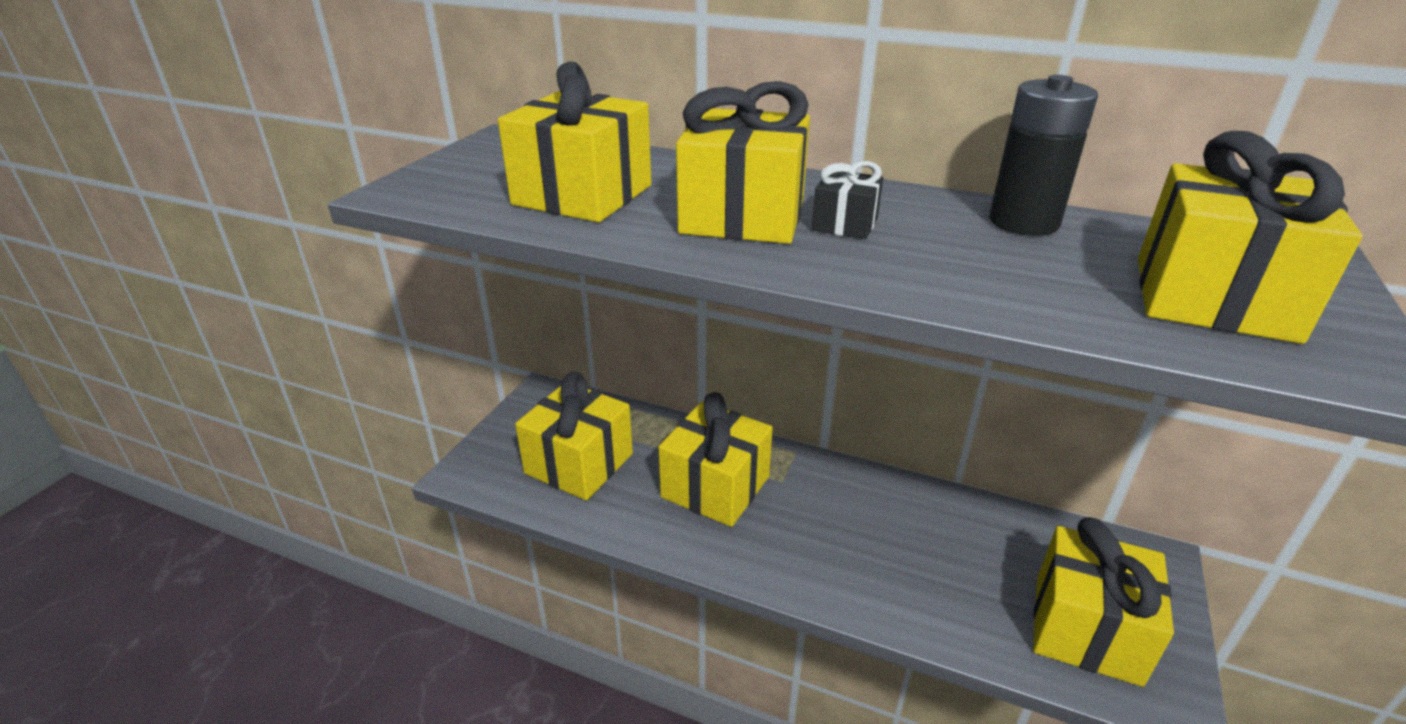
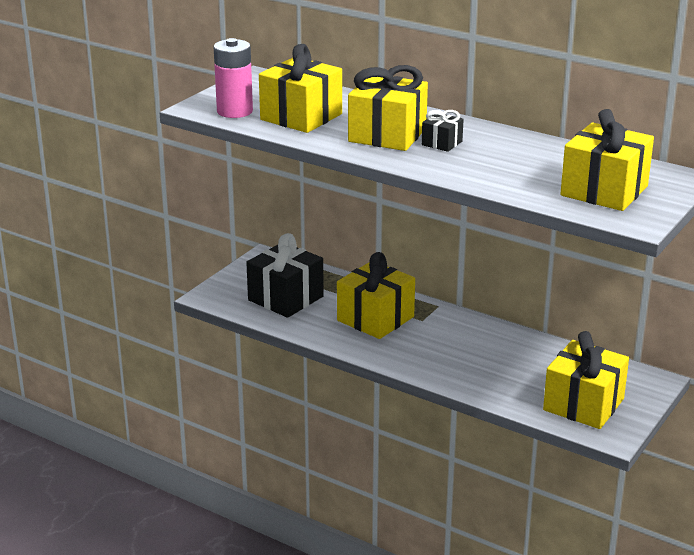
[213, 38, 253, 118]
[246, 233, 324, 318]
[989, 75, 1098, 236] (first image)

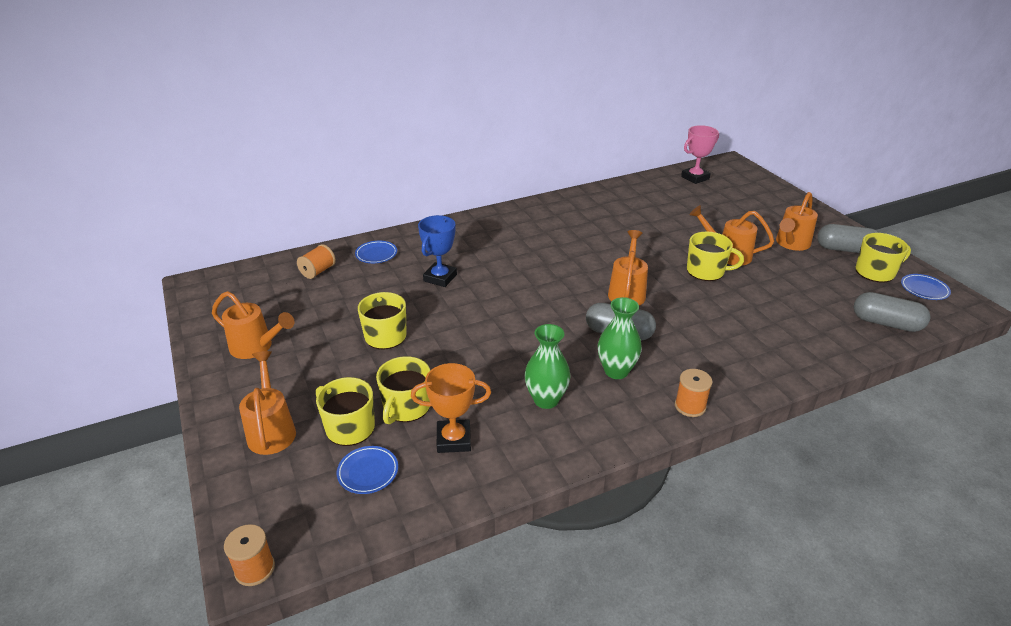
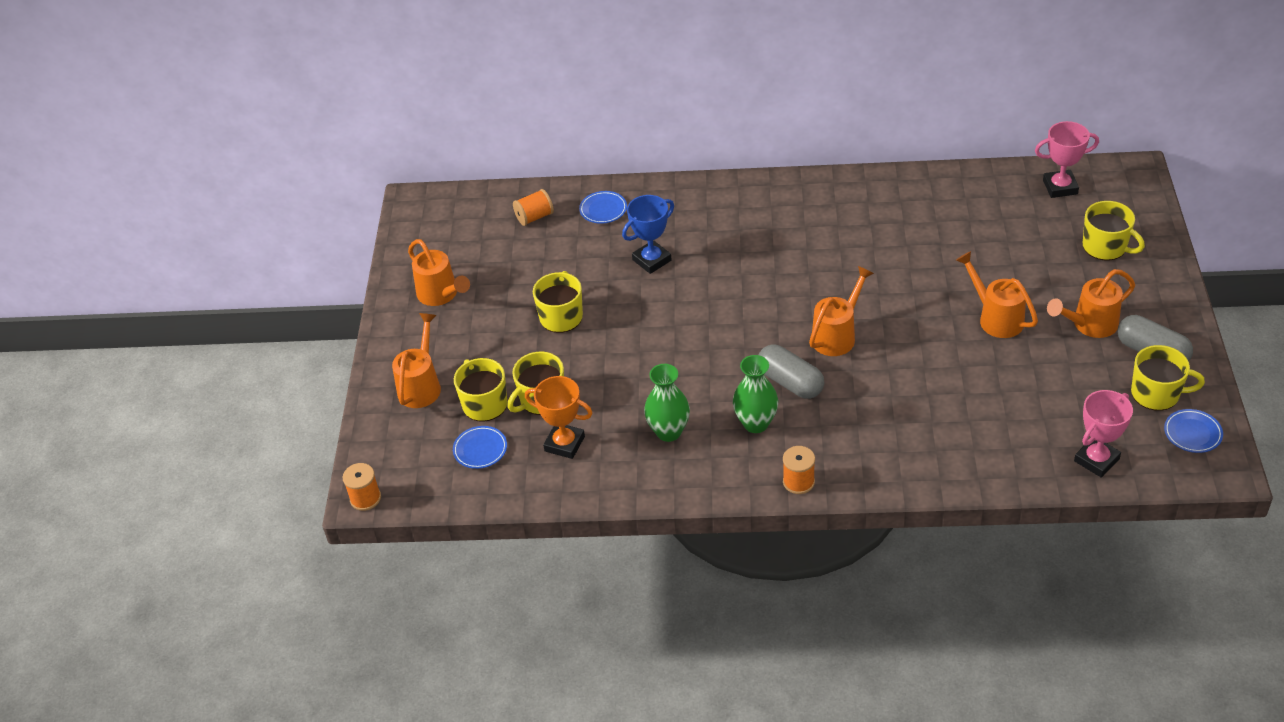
[1074, 390, 1133, 478]
[1083, 201, 1145, 261]

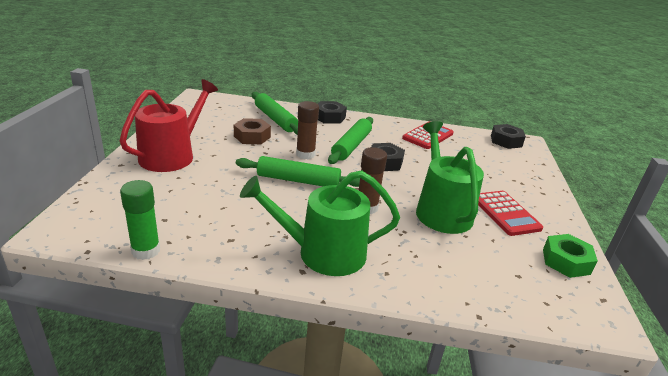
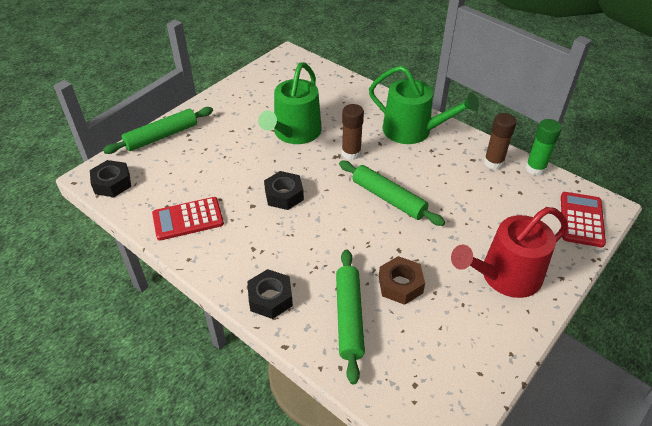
[103, 107, 213, 154]
[484, 113, 517, 170]
[561, 192, 606, 247]
[543, 234, 598, 278] (first image)

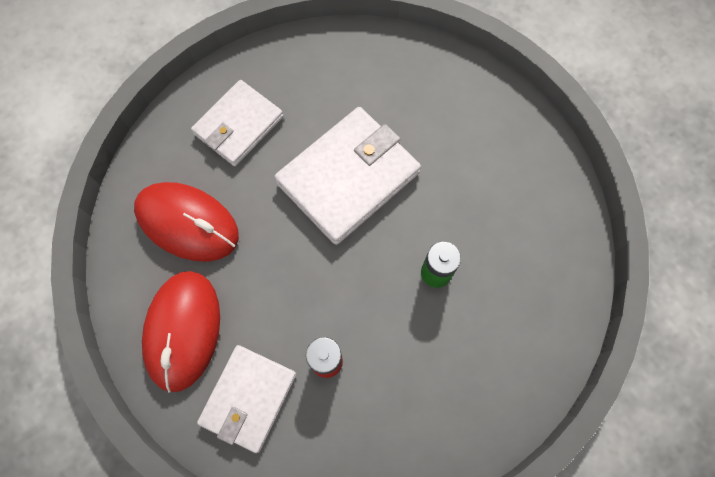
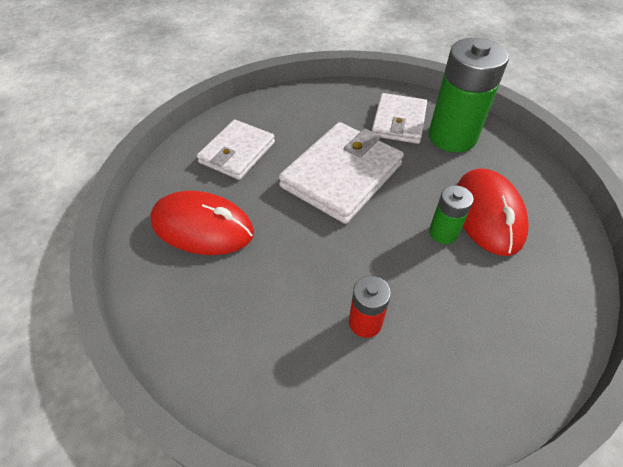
[372, 93, 427, 144]
[429, 38, 509, 153]
[457, 168, 529, 256]

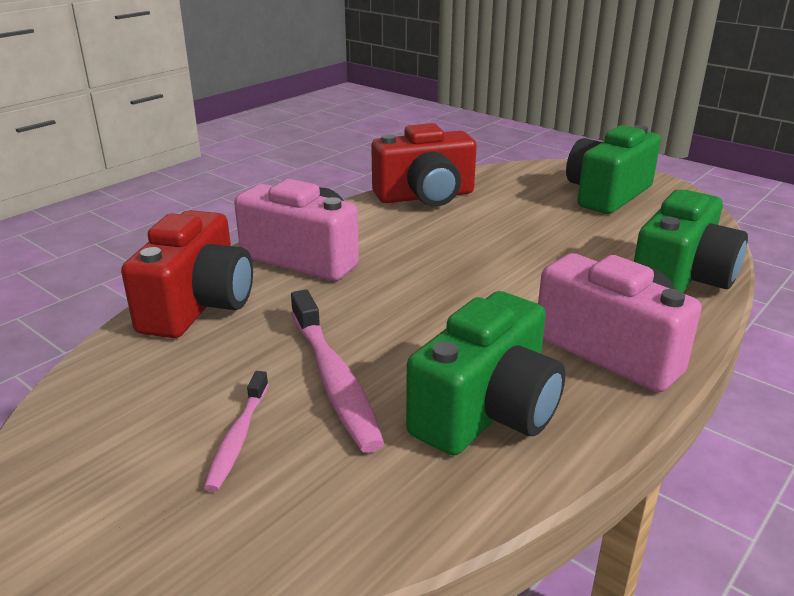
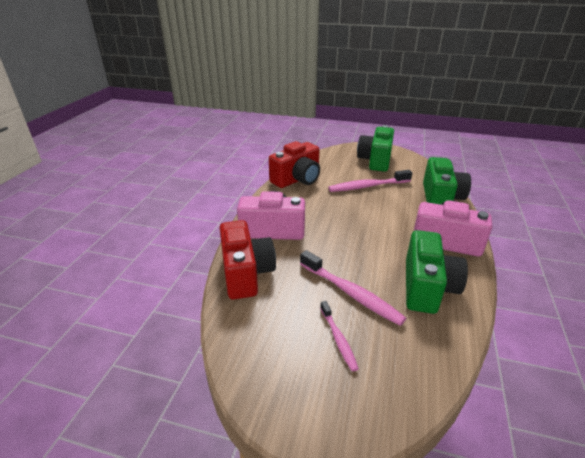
[328, 170, 412, 192]

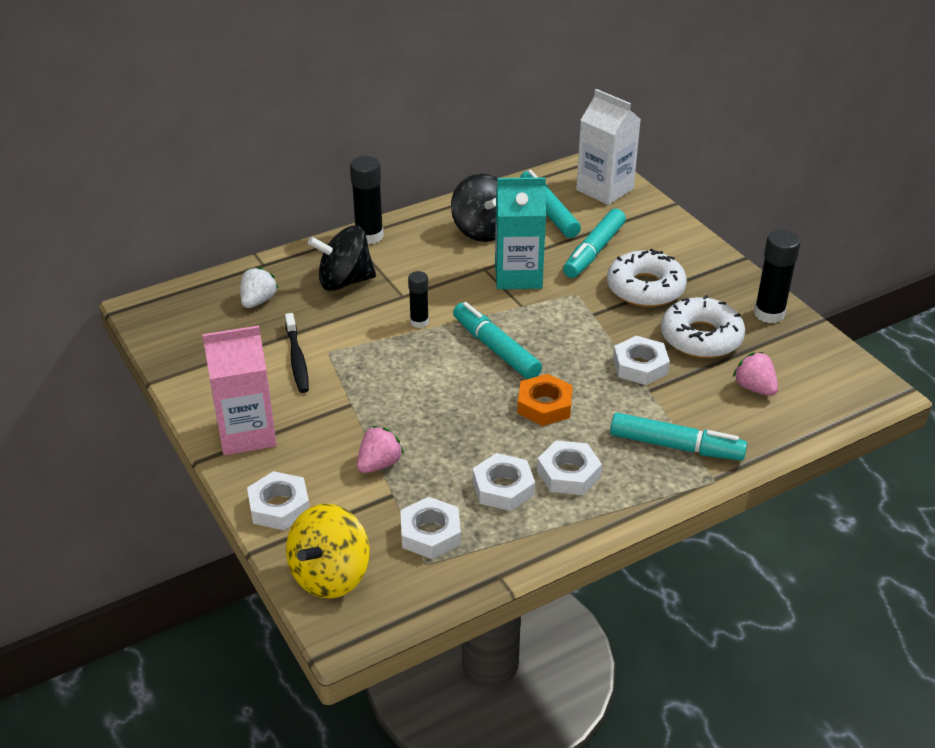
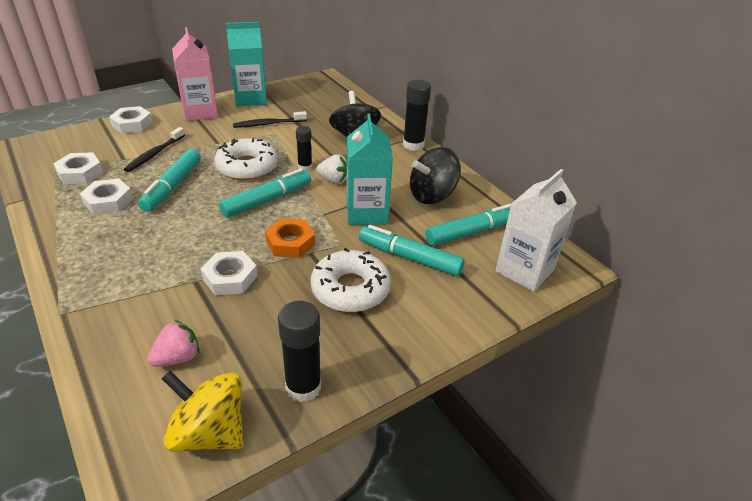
[124, 127, 185, 172]
[138, 149, 201, 212]
[162, 371, 243, 452]
[214, 138, 278, 181]
[226, 22, 267, 106]
[265, 218, 315, 258]
[316, 154, 347, 184]
[537, 441, 602, 495] (first image)

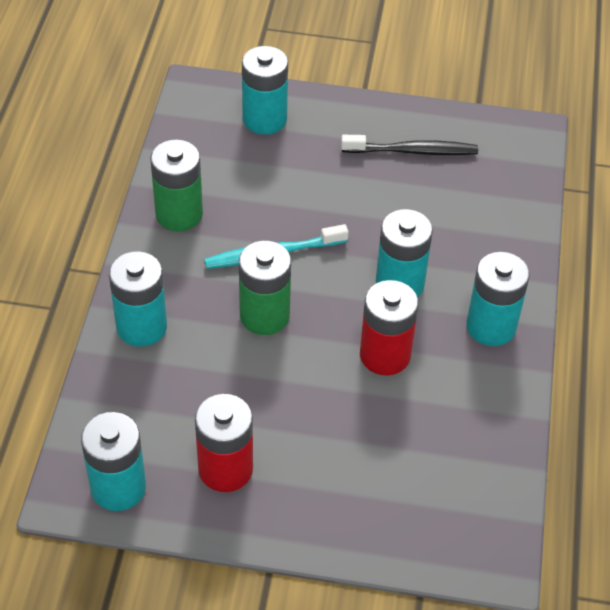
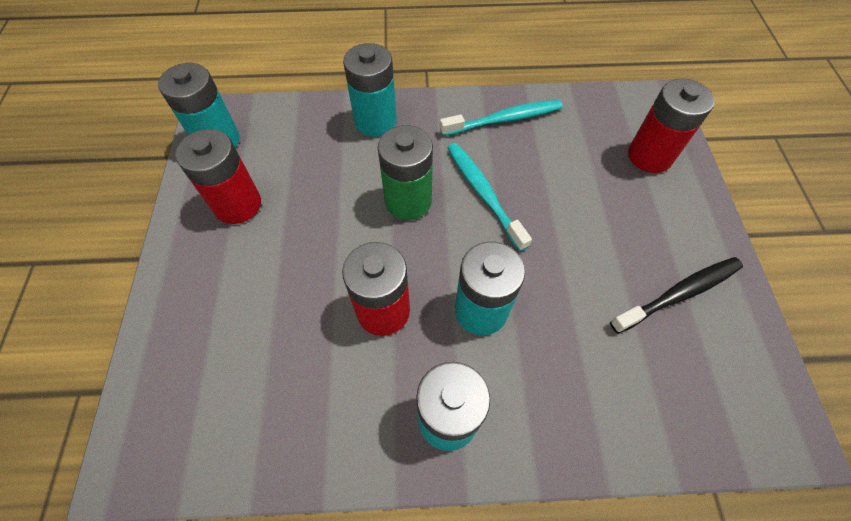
[440, 100, 563, 136]
[610, 257, 743, 334]
[628, 78, 715, 173]

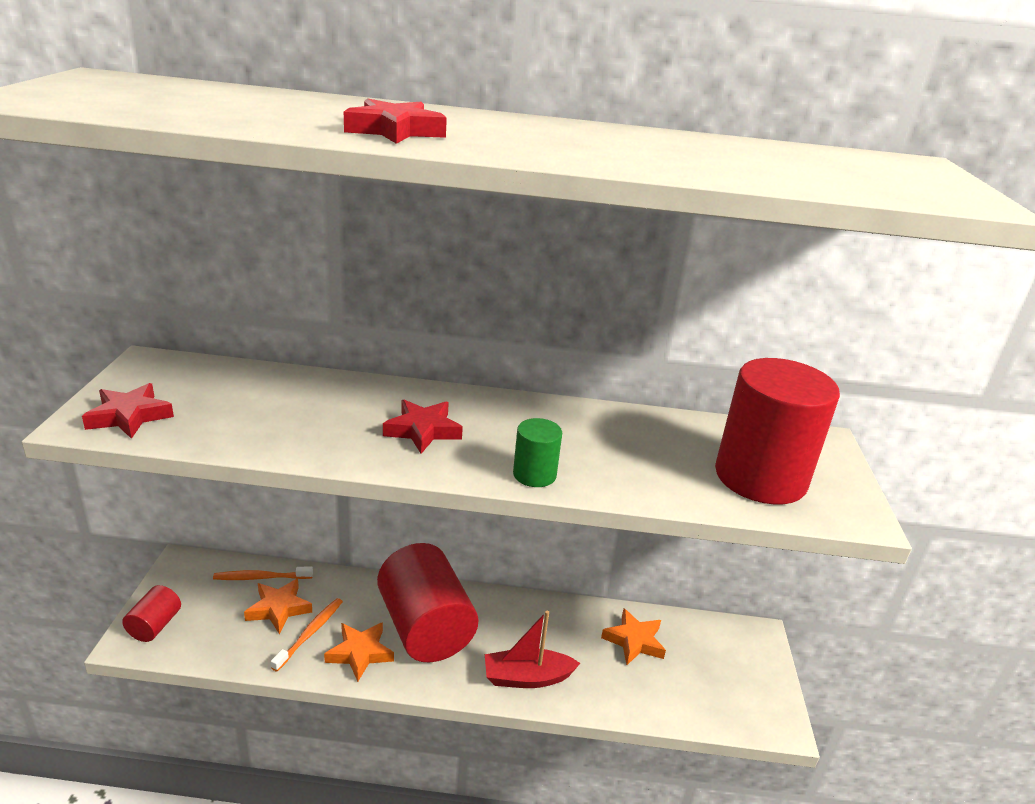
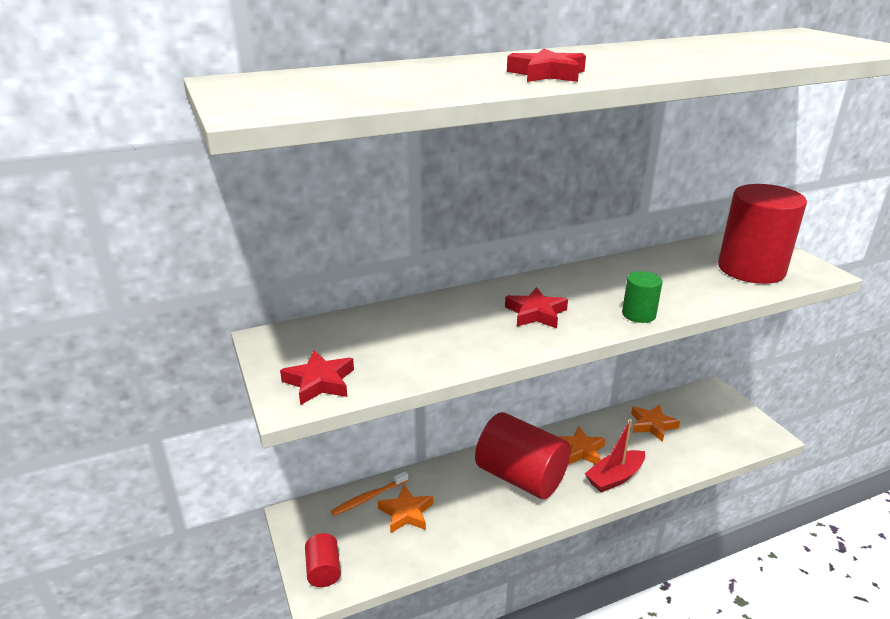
[558, 426, 606, 465]
[271, 598, 343, 671] (first image)

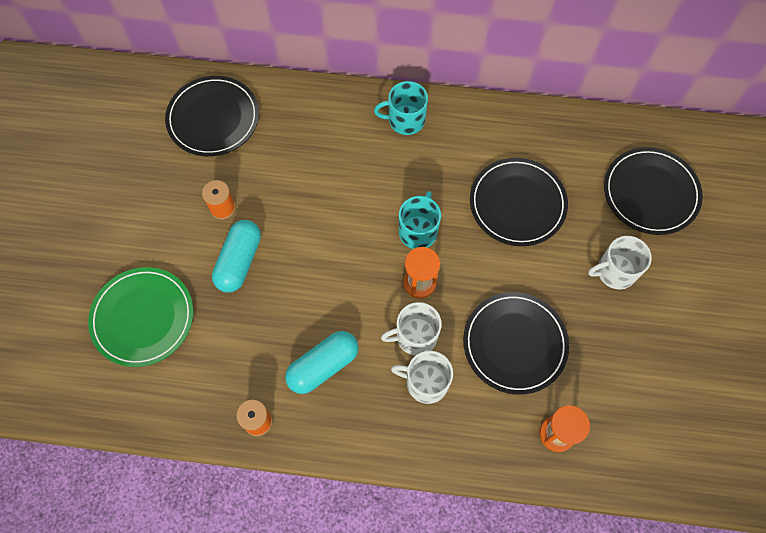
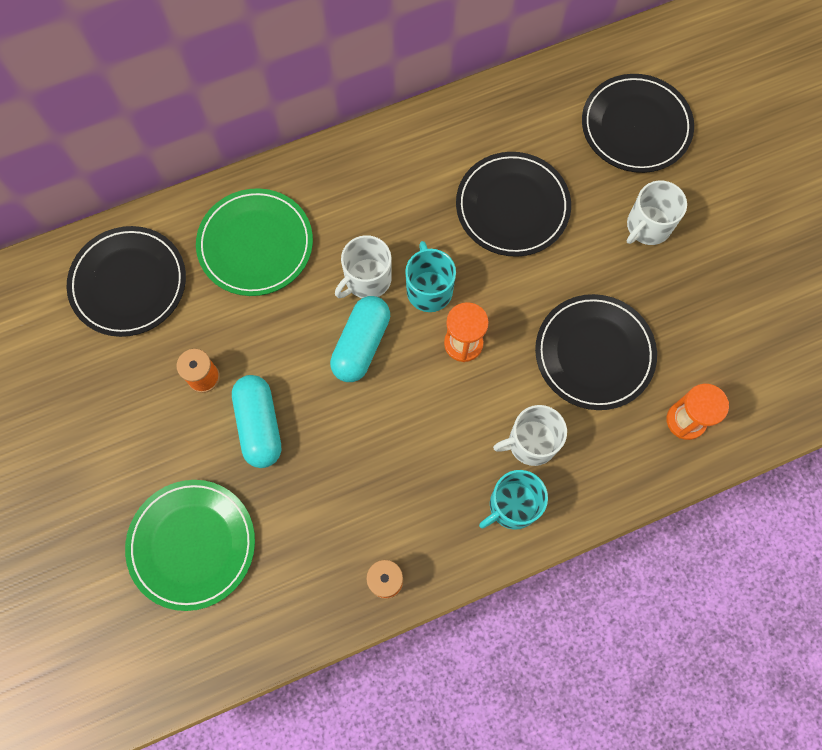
[196, 188, 313, 296]
[330, 296, 390, 382]
[335, 235, 392, 298]
[479, 470, 548, 530]

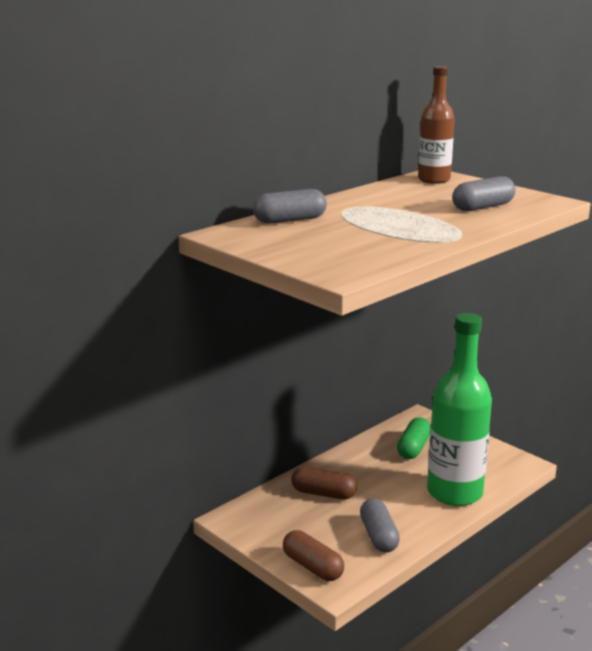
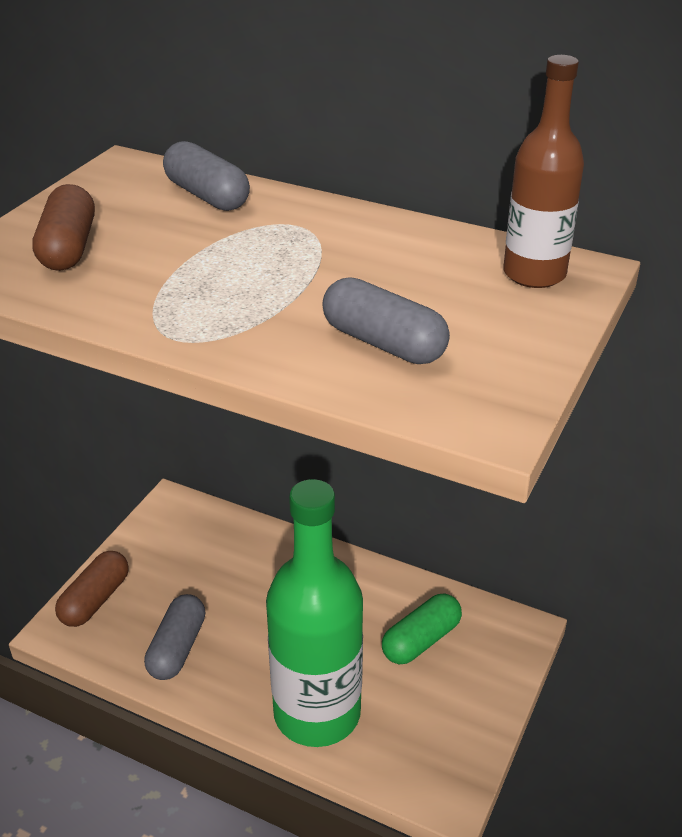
[32, 184, 95, 271]
[144, 594, 205, 680]
[382, 594, 462, 664]

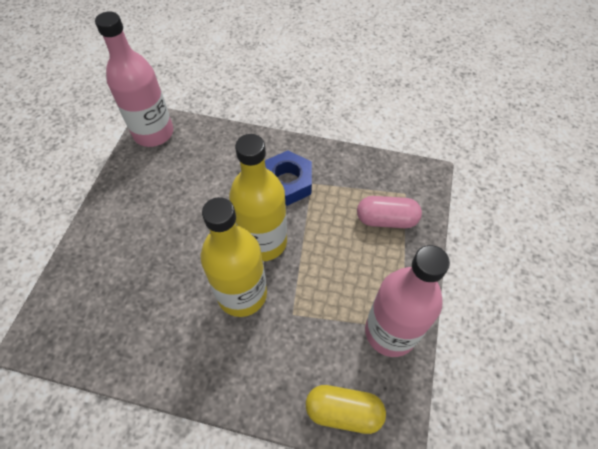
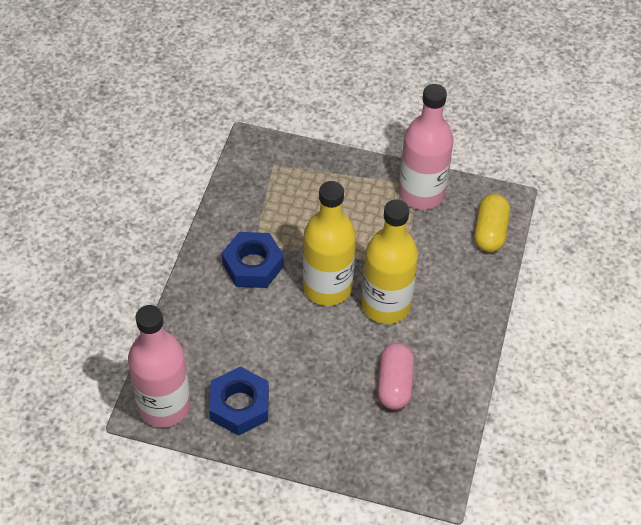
[209, 367, 269, 436]
[378, 343, 414, 410]

